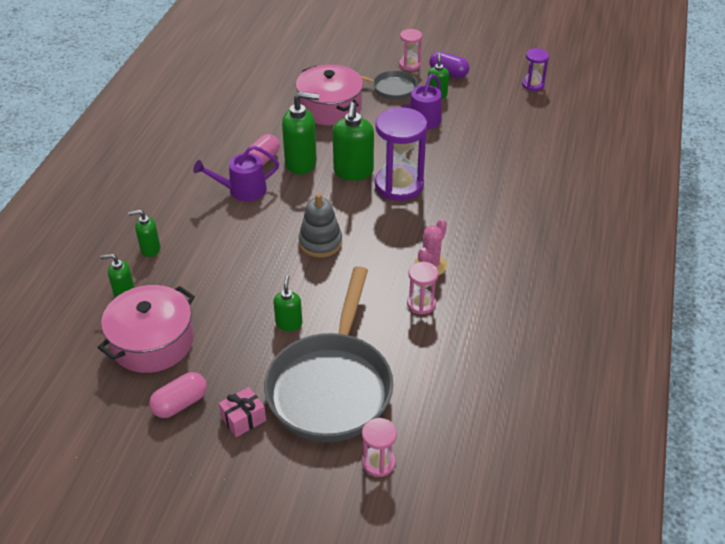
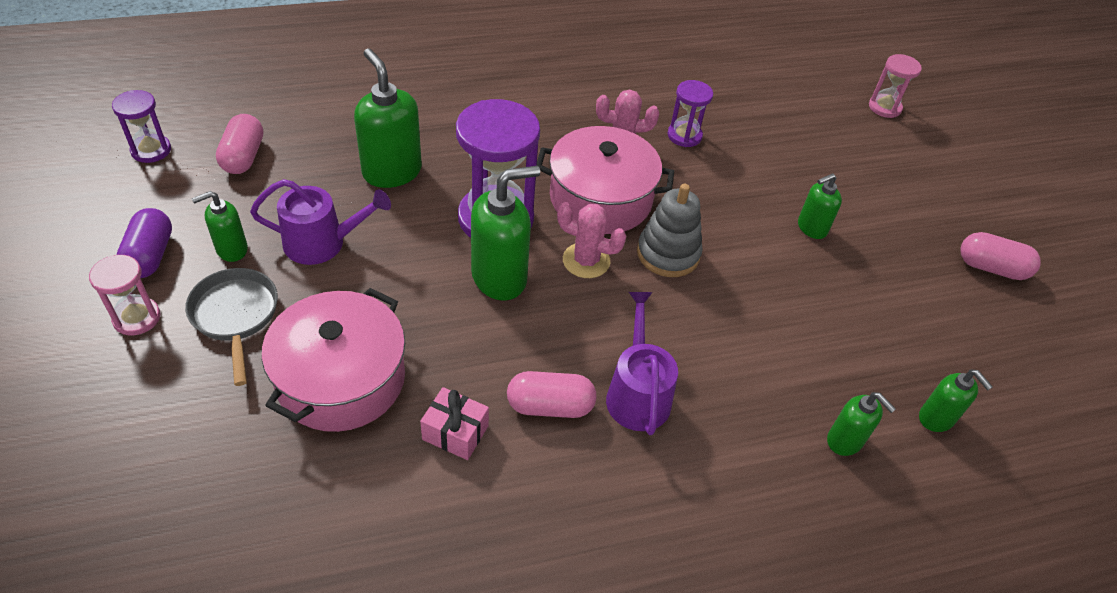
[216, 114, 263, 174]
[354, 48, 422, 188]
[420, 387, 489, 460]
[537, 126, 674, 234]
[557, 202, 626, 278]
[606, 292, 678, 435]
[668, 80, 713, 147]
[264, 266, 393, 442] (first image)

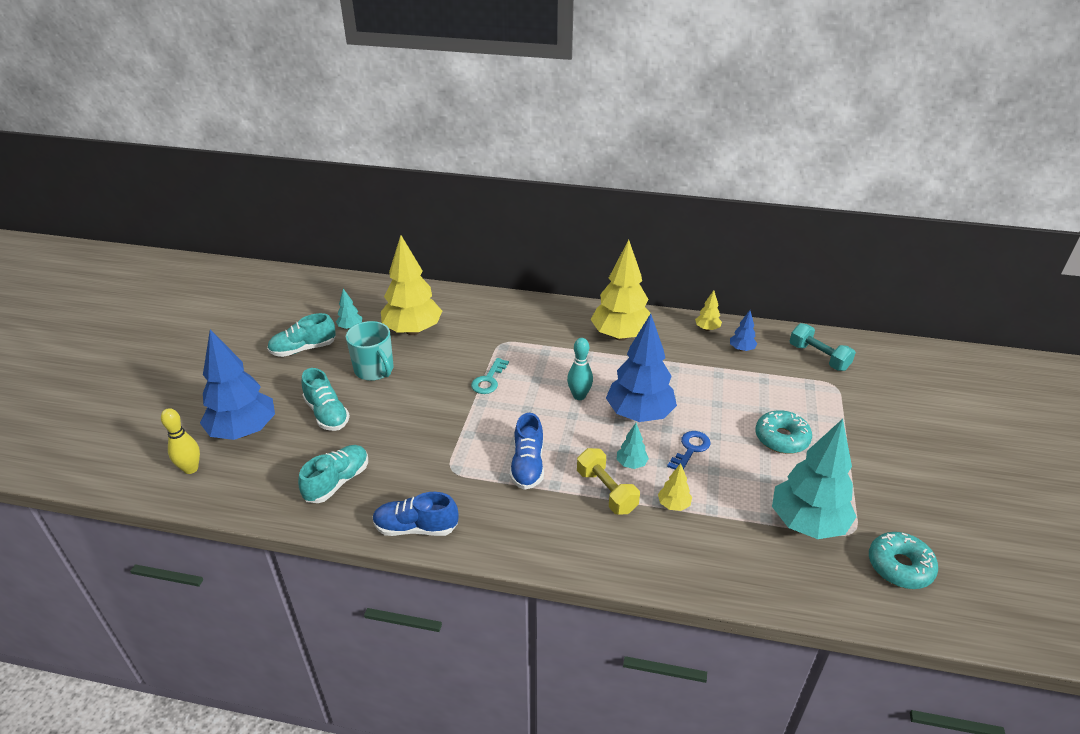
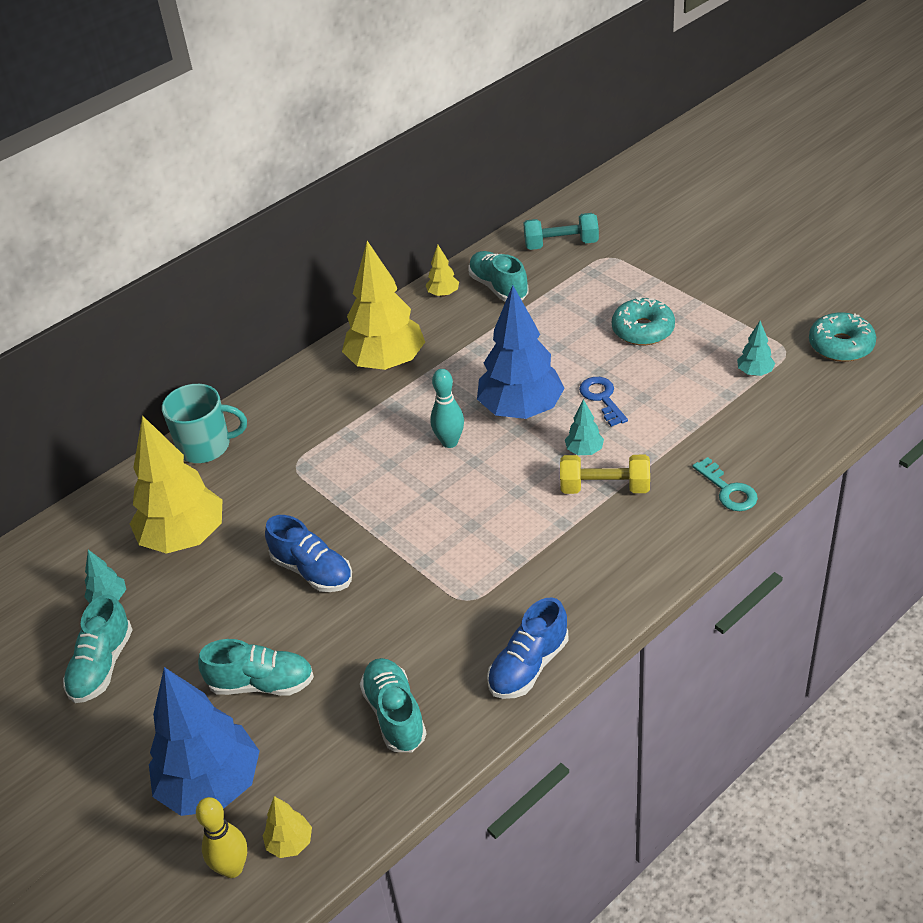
[162, 384, 247, 463]
[263, 796, 312, 858]
[265, 515, 352, 592]
[469, 251, 528, 302]
[692, 457, 758, 511]
[737, 321, 775, 376]

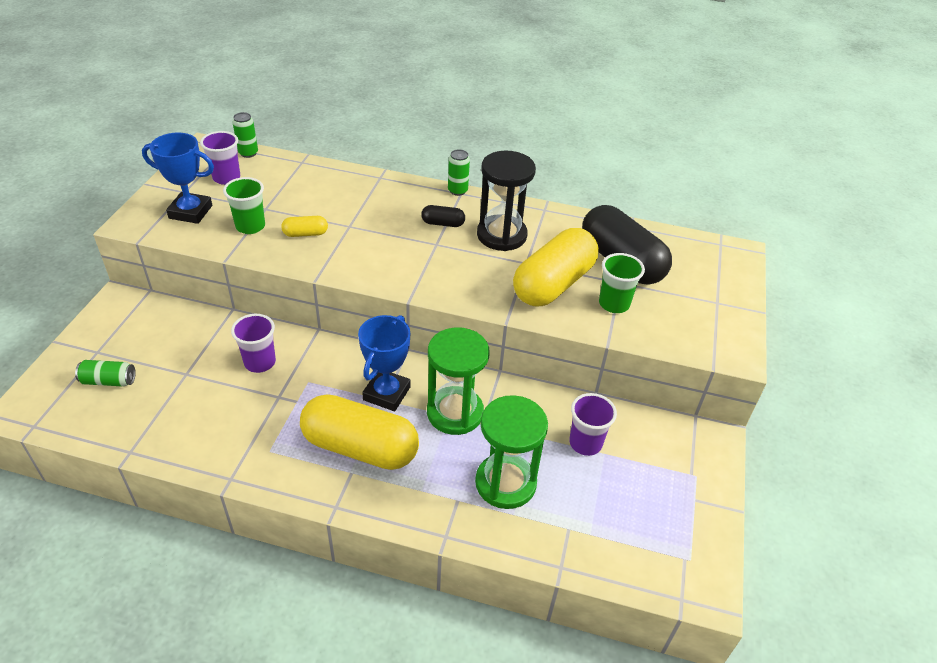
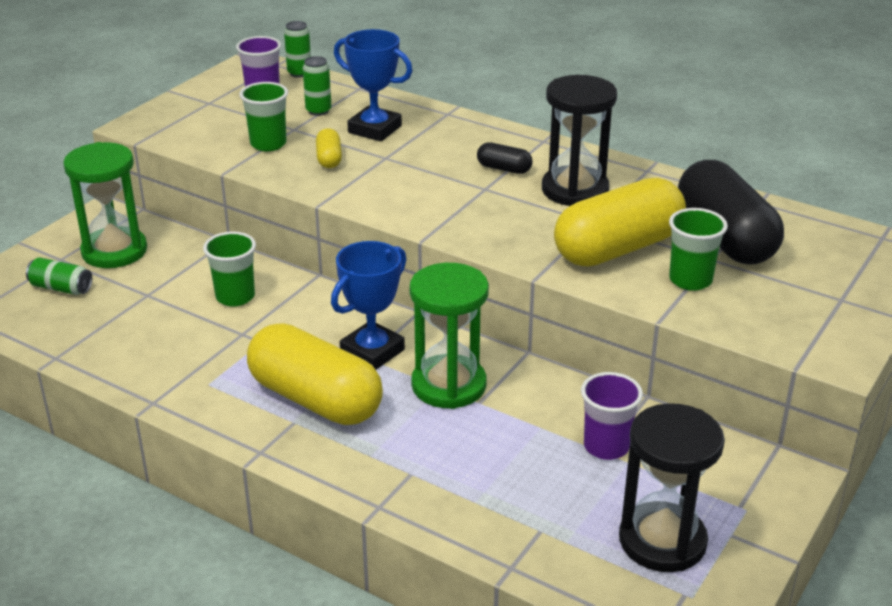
[63, 142, 147, 268]
[203, 231, 256, 307]
[303, 56, 332, 116]
[316, 128, 342, 168]
[334, 29, 412, 142]
[619, 403, 725, 572]

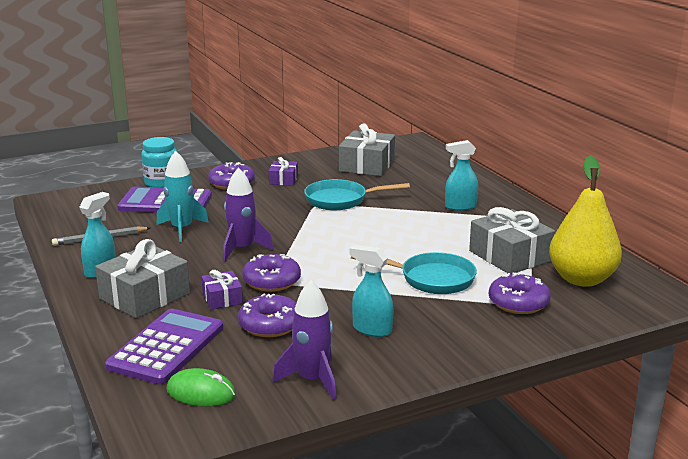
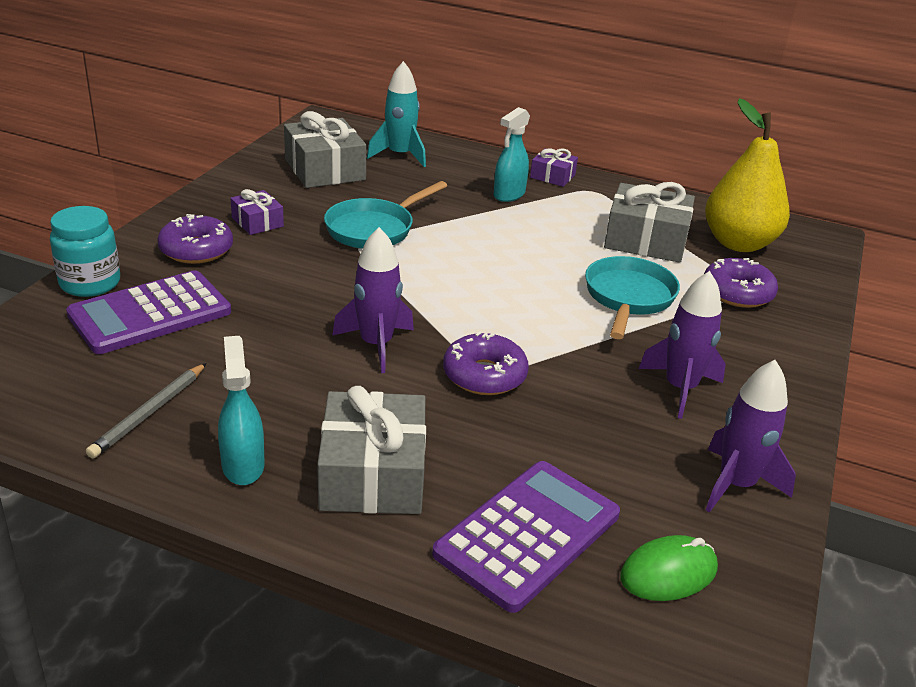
[367, 61, 426, 167]
[432, 461, 620, 613]
[530, 148, 578, 187]
[585, 256, 680, 339]
[639, 271, 726, 419]
[238, 294, 296, 337] (first image)

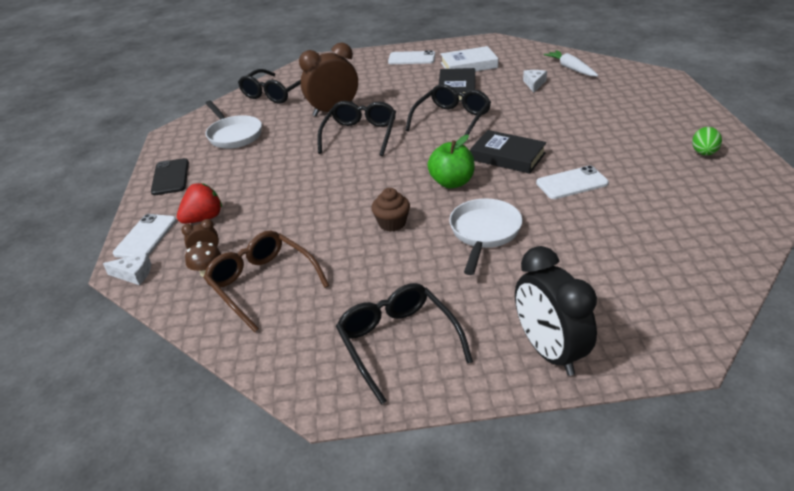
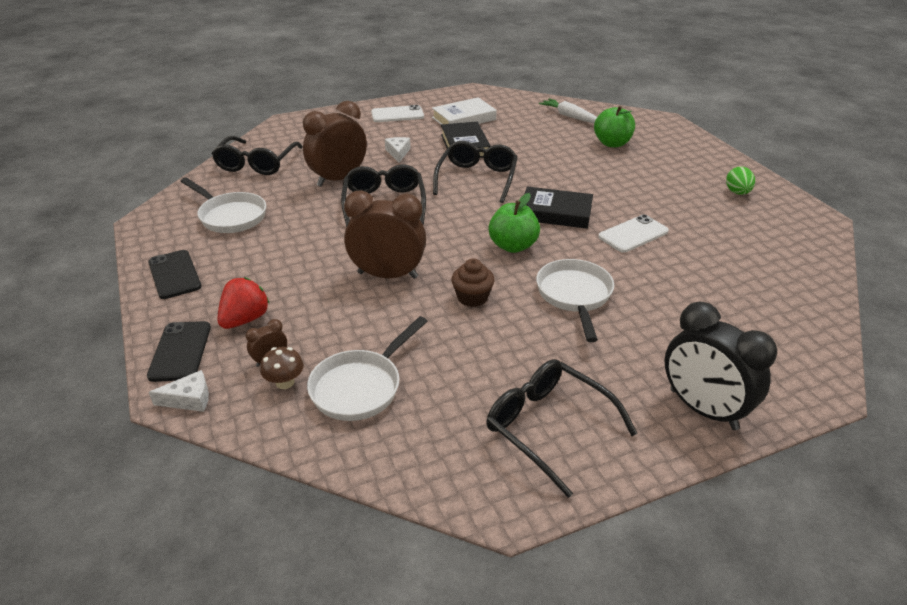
[147, 321, 211, 382]
[307, 316, 427, 421]
[344, 190, 426, 279]
[385, 137, 411, 163]
[594, 106, 635, 147]

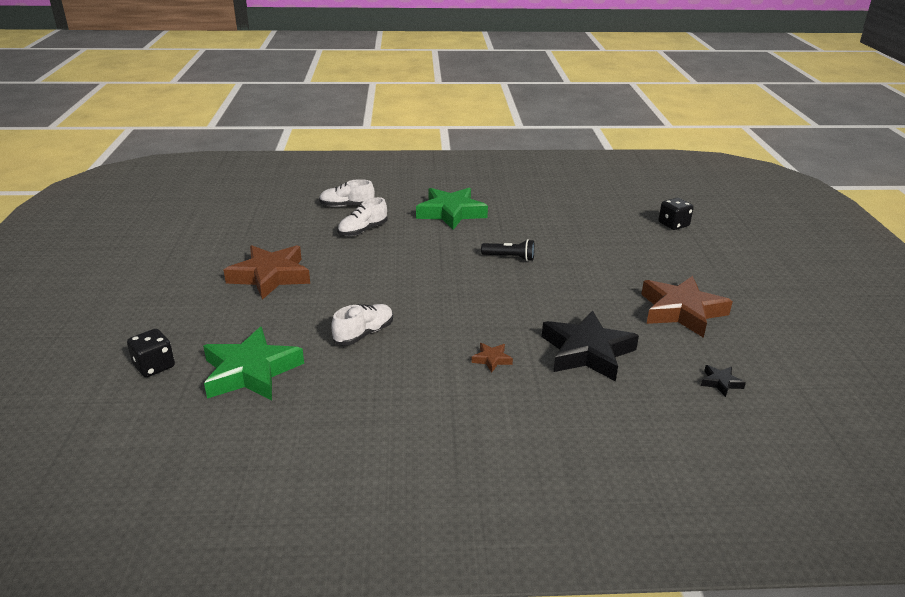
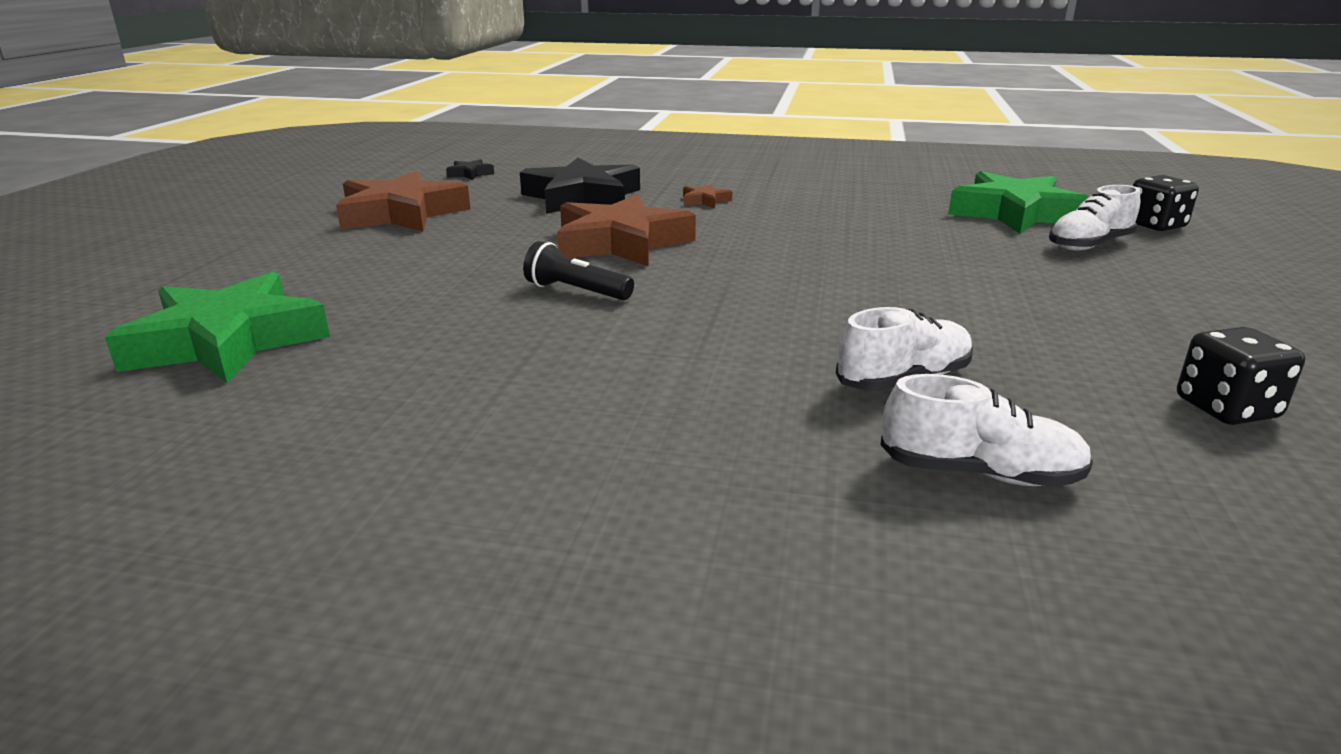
[105, 272, 330, 383]
[557, 194, 696, 266]
[1049, 185, 1140, 251]
[1177, 327, 1305, 425]

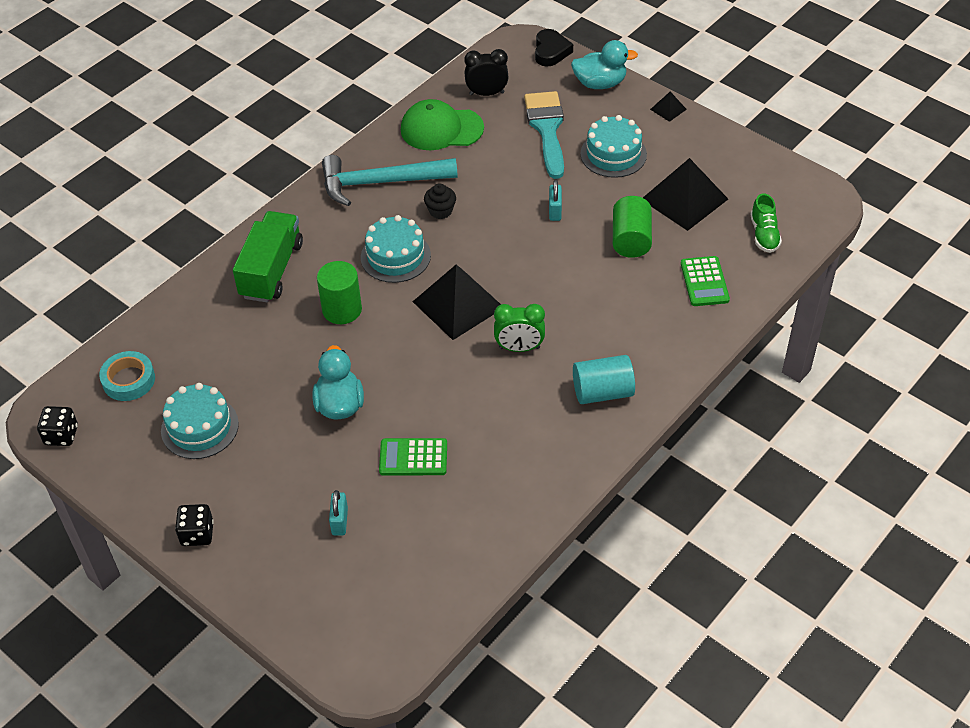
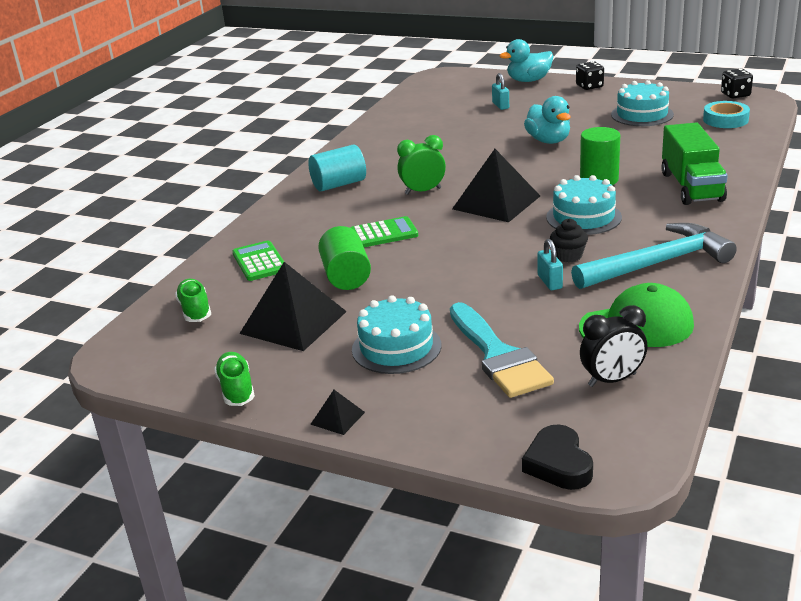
[214, 352, 255, 406]
[350, 216, 418, 247]
[499, 39, 554, 82]
[537, 239, 563, 290]

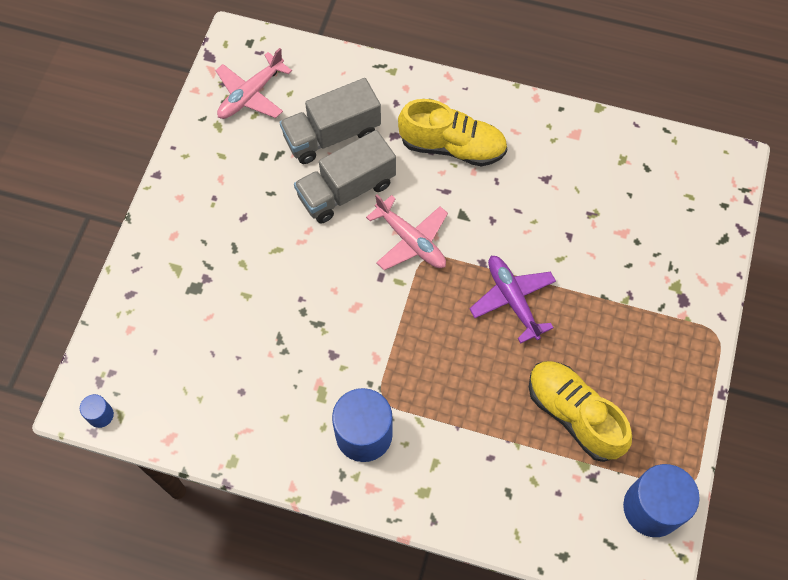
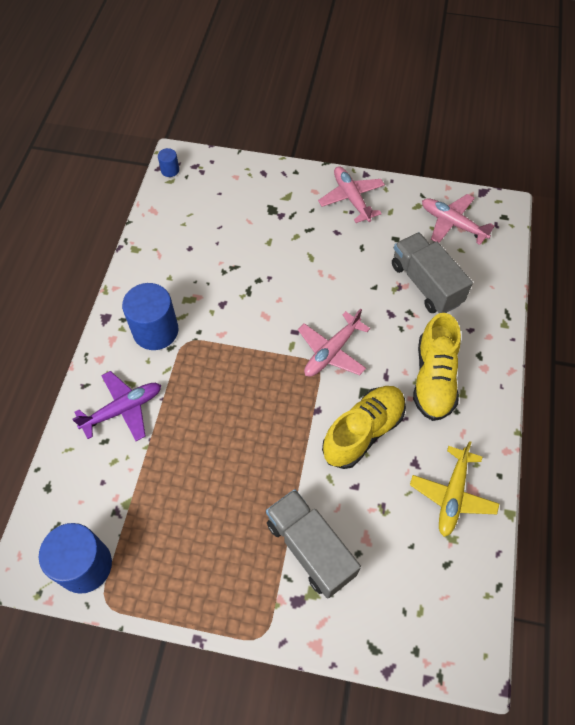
[72, 371, 161, 441]
[266, 489, 361, 599]
[318, 166, 385, 223]
[322, 386, 406, 469]
[410, 441, 499, 537]

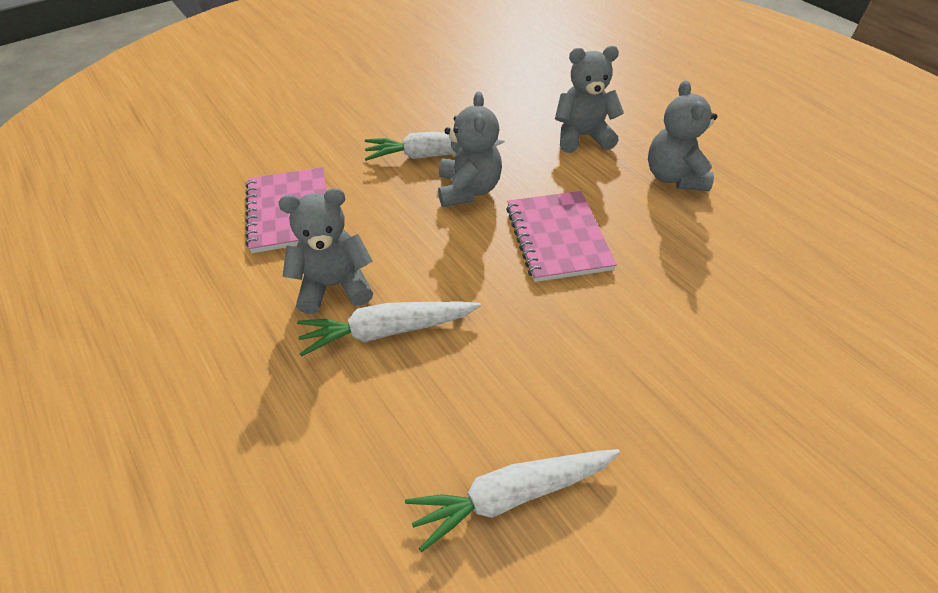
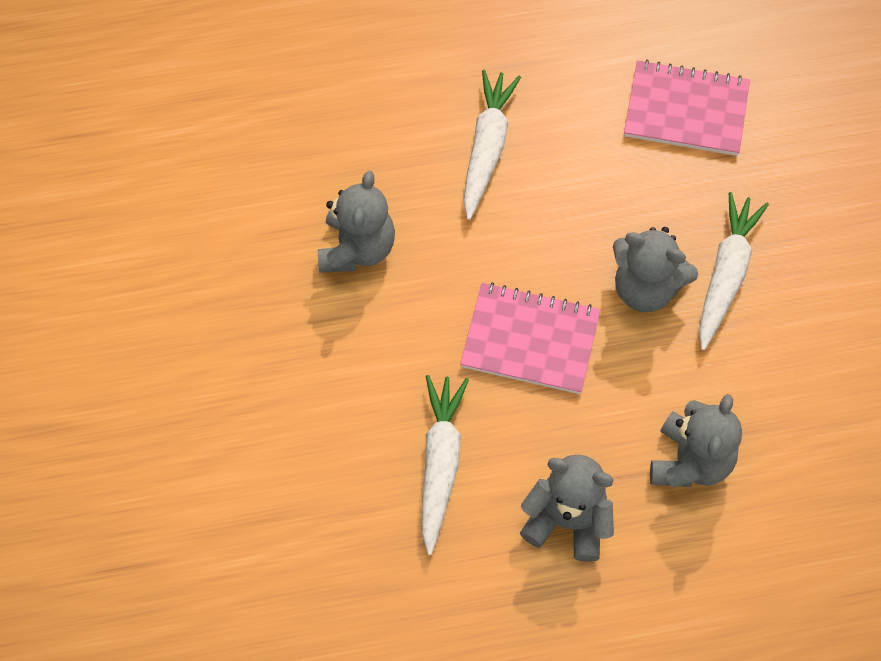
[318, 171, 395, 273]
[422, 375, 469, 555]

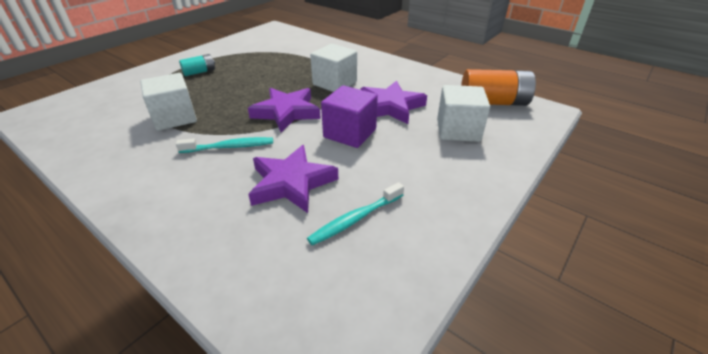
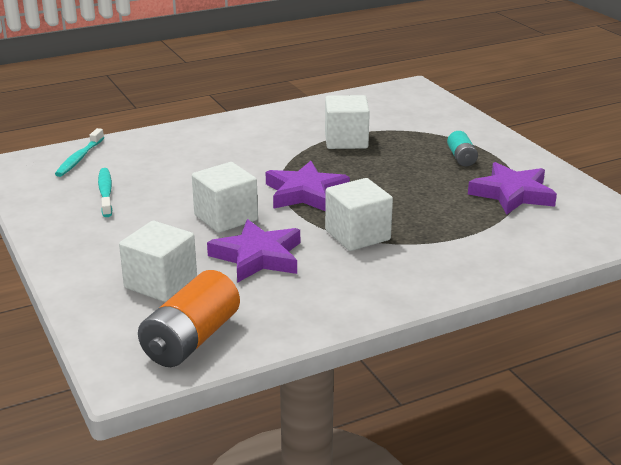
[55, 128, 104, 177]
[192, 162, 258, 233]
[468, 162, 557, 215]

